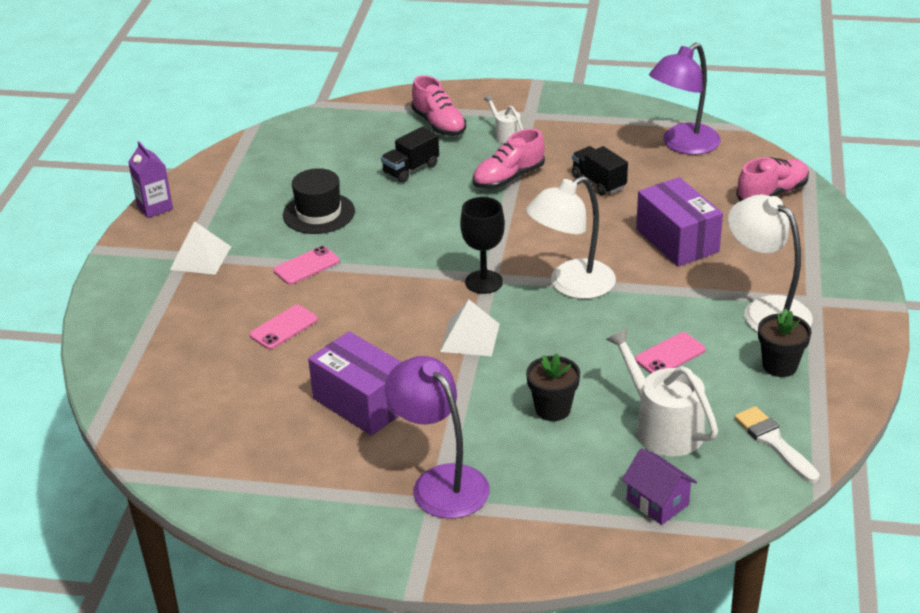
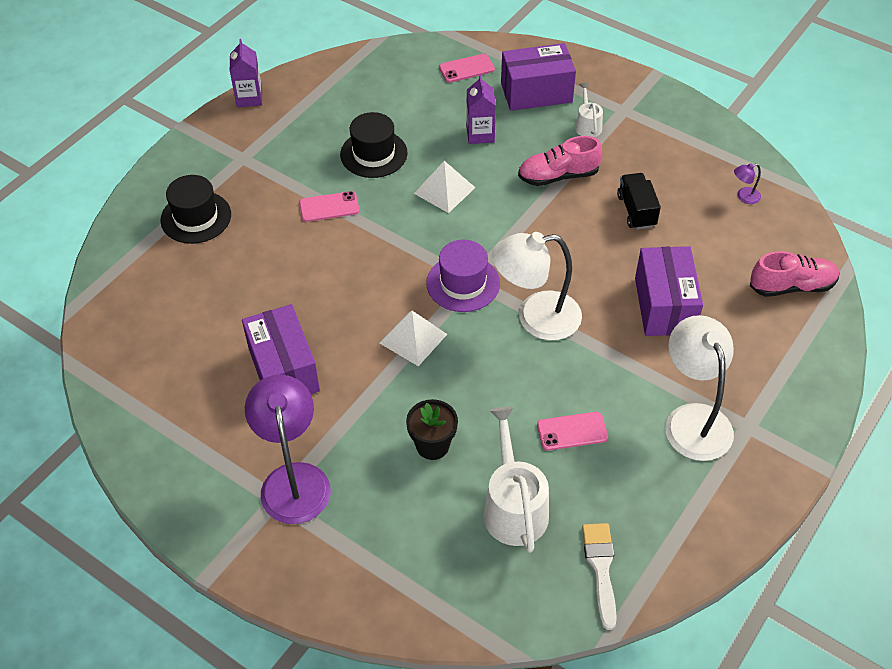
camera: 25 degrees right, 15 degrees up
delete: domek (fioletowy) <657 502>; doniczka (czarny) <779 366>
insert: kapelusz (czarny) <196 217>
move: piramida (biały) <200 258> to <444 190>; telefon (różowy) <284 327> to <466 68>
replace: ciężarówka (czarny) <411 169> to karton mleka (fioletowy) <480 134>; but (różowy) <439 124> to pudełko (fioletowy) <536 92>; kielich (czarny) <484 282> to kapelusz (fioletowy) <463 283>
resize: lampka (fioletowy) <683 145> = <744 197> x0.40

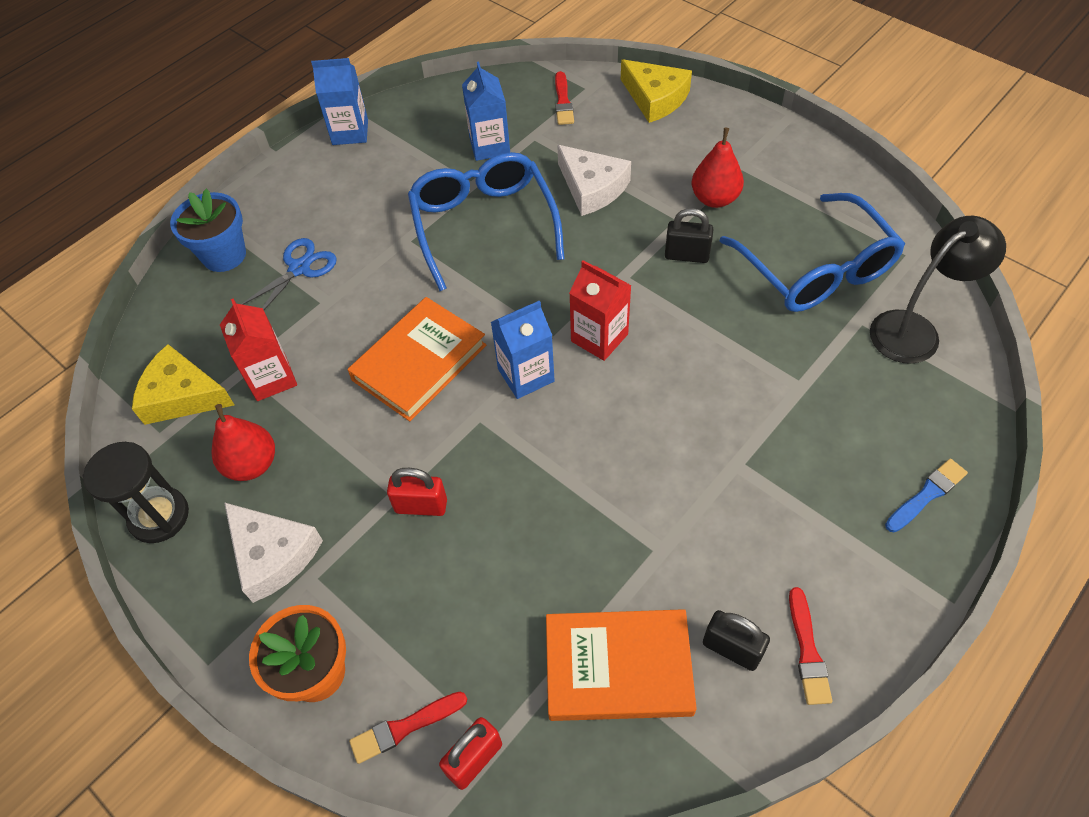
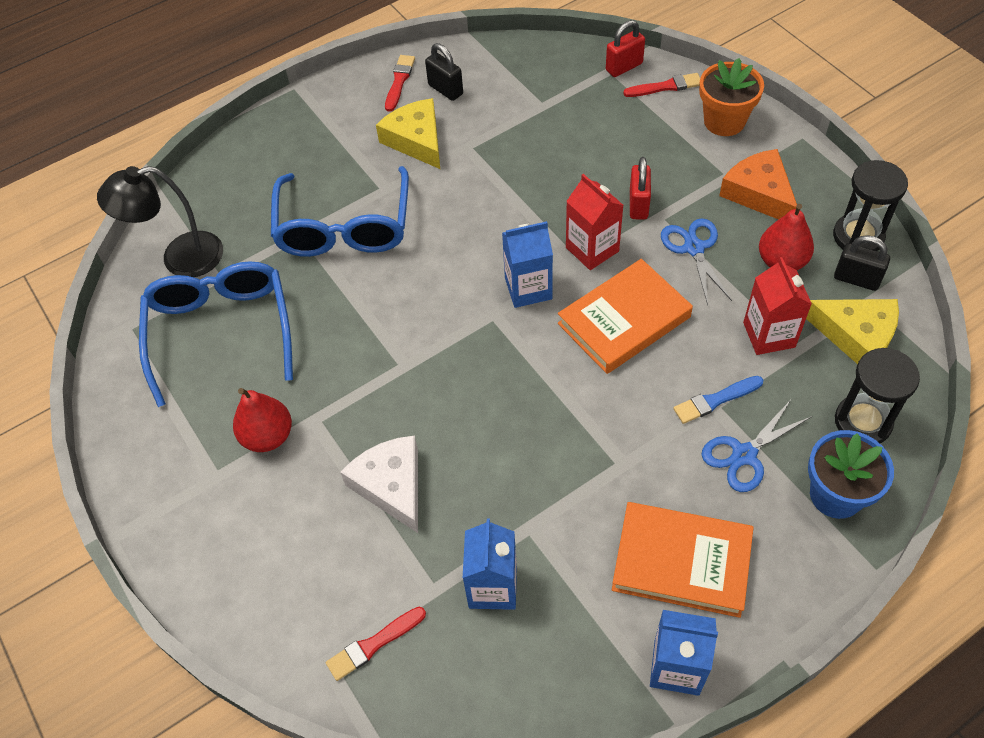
camera: 165 degrees left, 0 degrees up
insert: nożyczki (niebieski) <694 248>; klepsydra (czarny) <863 422>
move: okulary (niebieski) <483 225> to <344 227>; książka (pomarańczowy) <618 668> to <681 562>; karton mleka (czerwony) <599 337> to <592 249>; ser (żółty) <655 98> to <416 140>; kłódka (czarny) <686 255> to <856 279>; pędzel (niebieski) <926 495> to <715 400>
recolor: ser (biały) <272 555> to ser (pomarańczowy) <759 193>
rotate: kłódka (czerwony) <421 506> = <638 205> 75 degrees clockwise; pędzel (czerwony) <563 101> = <374 644> 135 degrees counterclockwise

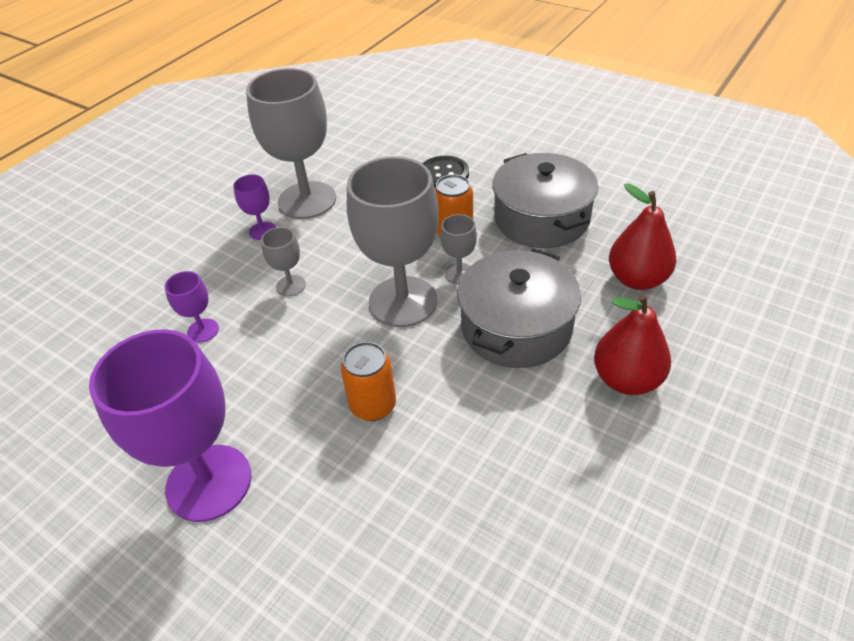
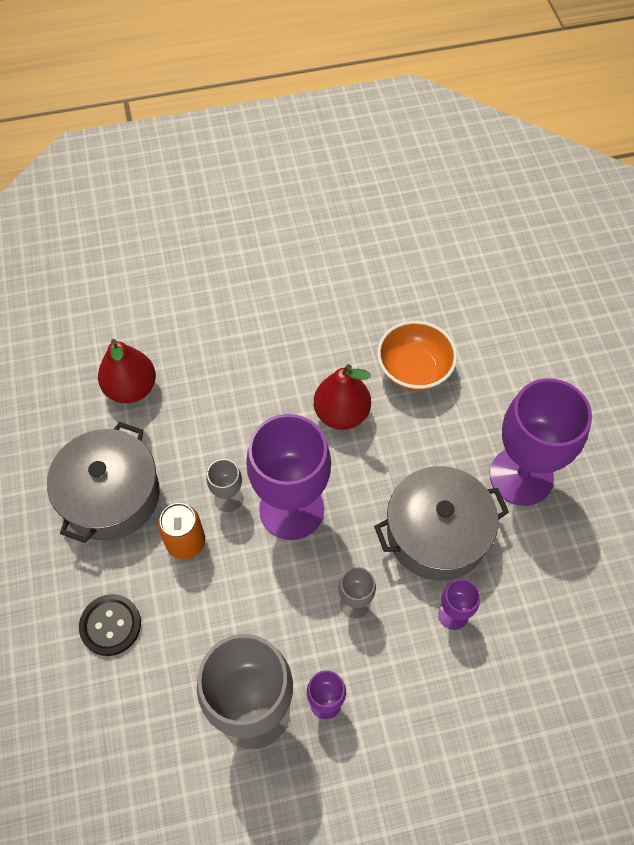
camera: 140 degrees left, 15 degrees up
delete: puszka (pomarańczowy) <373 405>
insert: miska (pomarańczowy) <414 370>
move: garnek (szary) <516 327> to <437 533>; gruszka (czerwony) <626 379> to <341 414>
recolor: kielich (szary) <403 301> to kielich (fioletowy) <291 509>

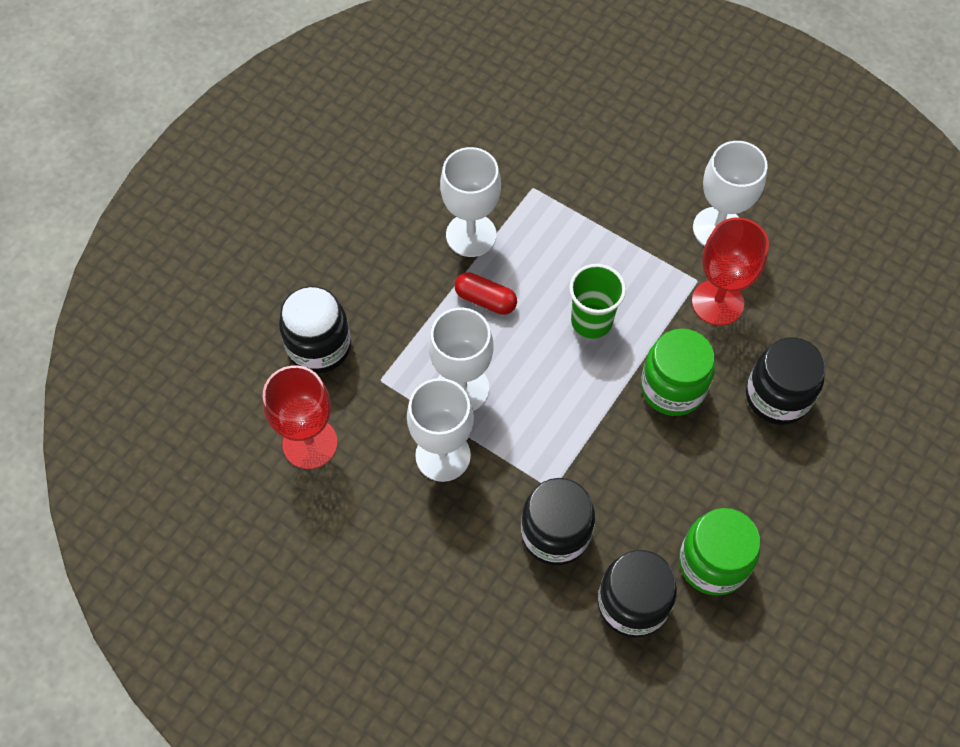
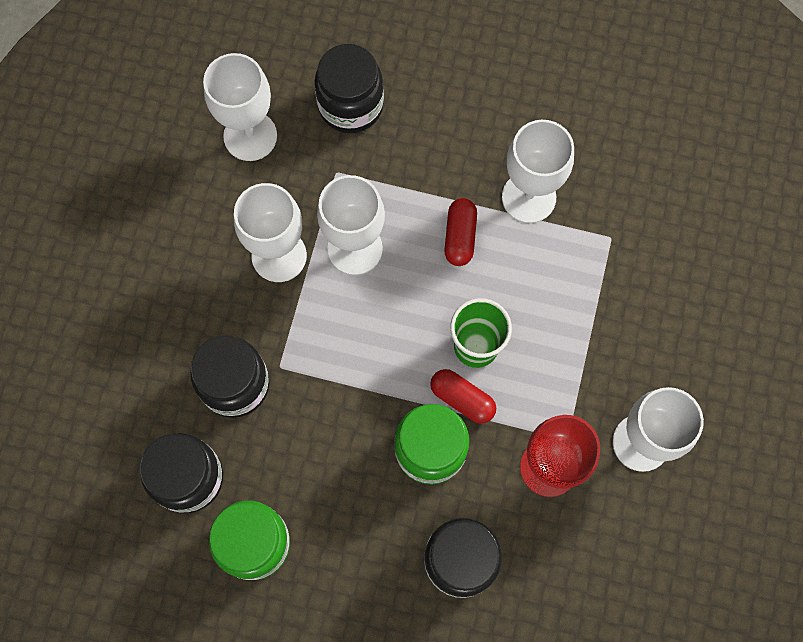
camera: 70 degrees right, 10 degrees up
insert: kapsułka (czerwony) <462 399>
recolor: kielich (czerwony) <310 443> to kielich (biały) <250 136>

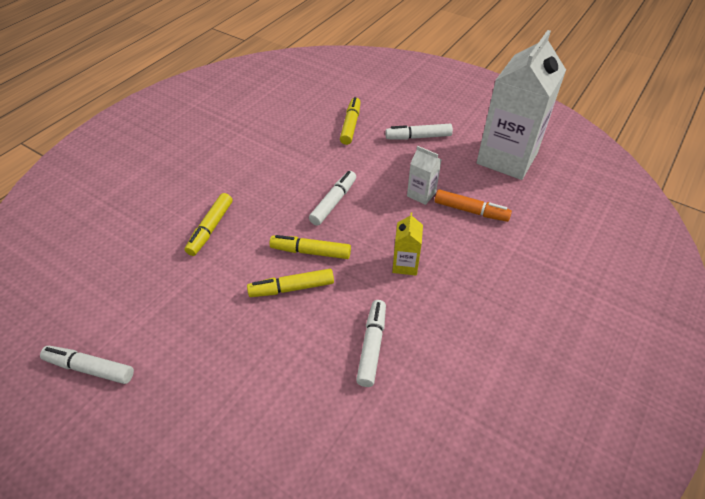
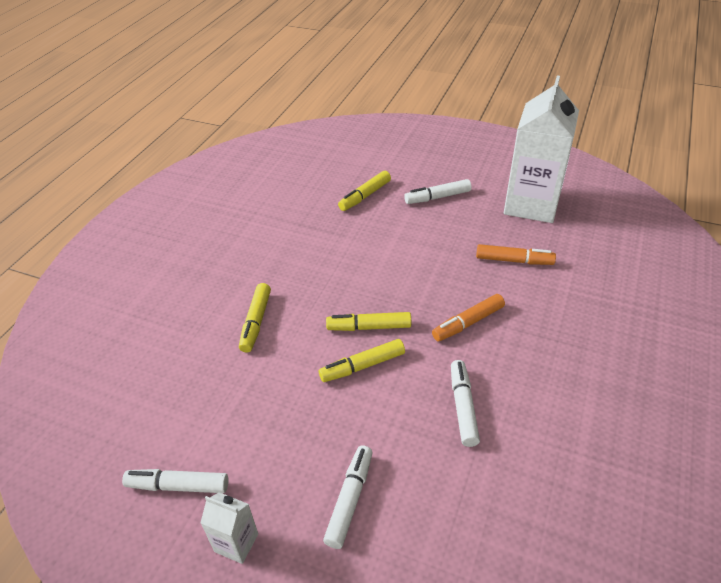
camera: 10 degrees left, 5 degrees down
move: flamaster (biały) <333 202> to <349 500>; karton mleka (biały) <421 194> to <236 543>
replace: karton mleka (żółty) <405 264> to flamaster (pomarańczowy) <468 323>
rotate: flamaster (żółty) <350 125> = <365 196> 135 degrees counterclockwise

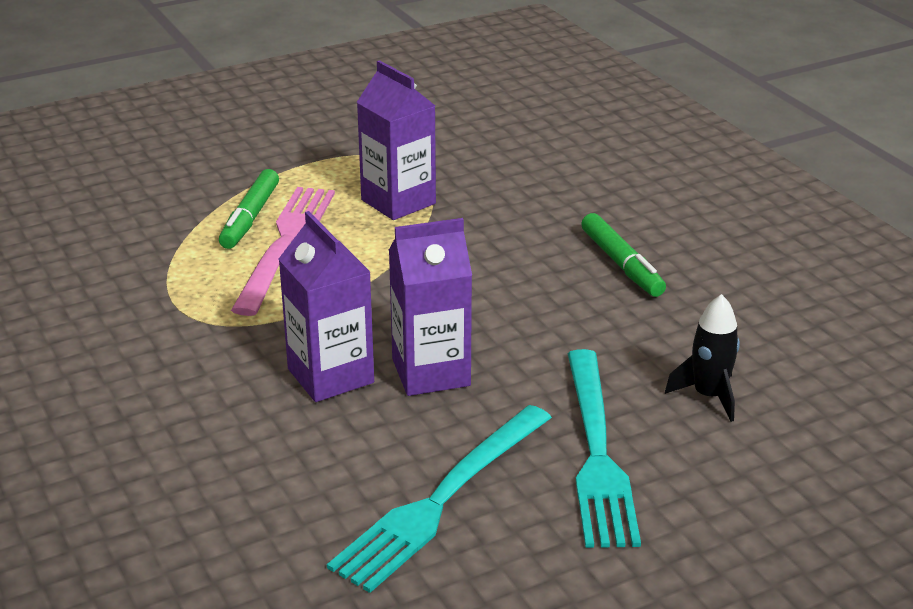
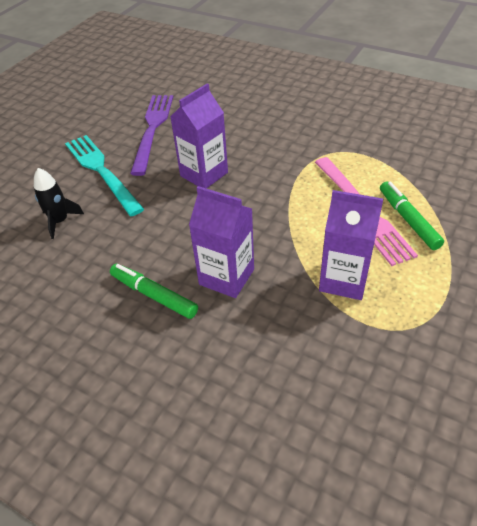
camera: 150 degrees right, 15 degrees up
move: karton mleka (fioletowy) <330 376> to <226 277>
recolor: widelec (turkusowy) <442 499> to widelec (fioletowy) <152 130>

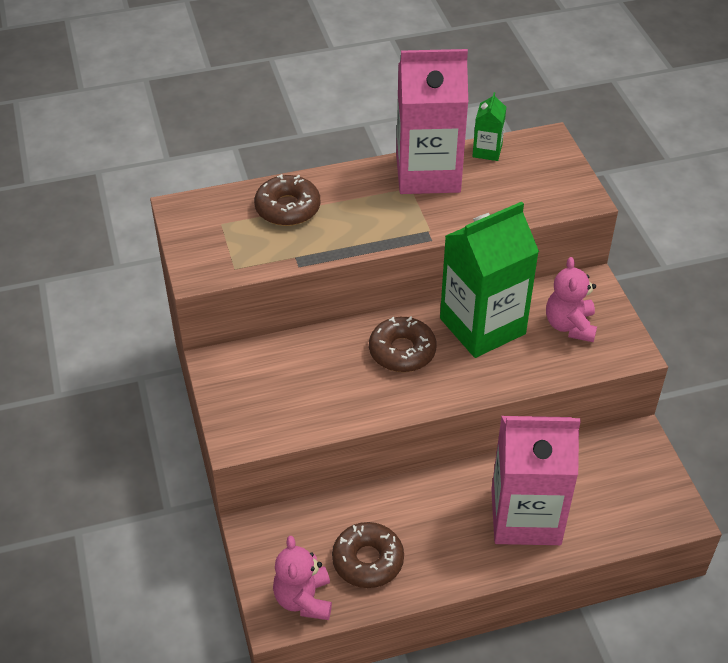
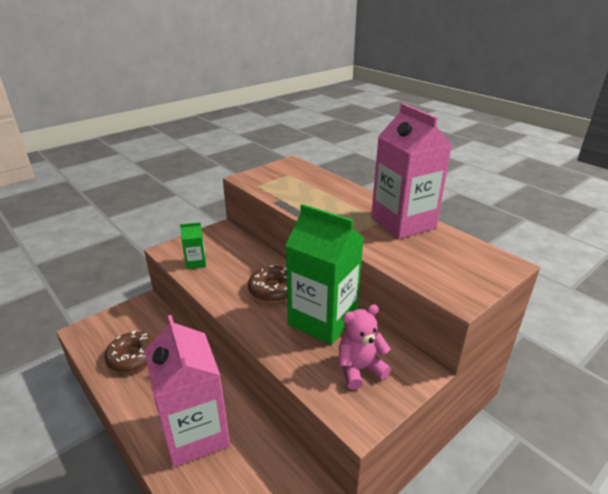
camera: 65 degrees right, 15 degrees down
delete: donut (brązowy) <287 208>; miś (różowy) <304 599>
move: karton mleka (zielony) <487 151> to <196 263>

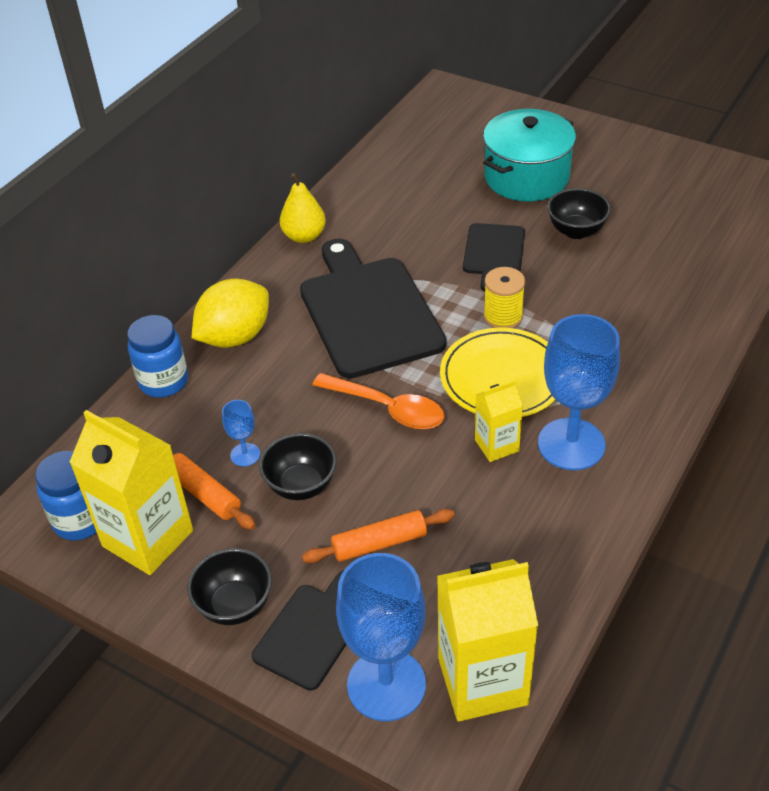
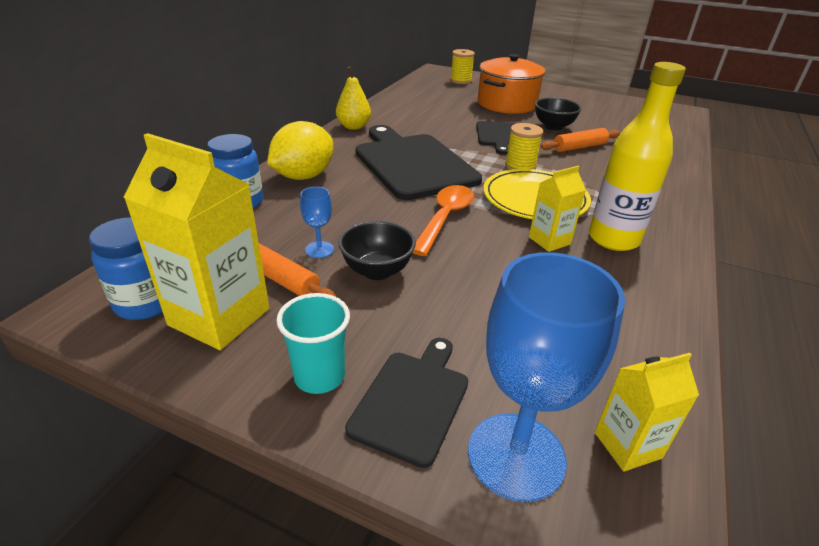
camera: 10 degrees left, 10 degrees down
insert: szpulka (żółty) <460 81>
move: wałek do ciasta (pomarańczowy) <379 543> to <579 147>
replace: miska (czarny) <235 605> to szklanka (turkusowy) <319 376>; kielich (niebieski) <571 444> to butelka (żółty) <613 239>
recolor: garnek (turkusowy) <526 177> to garnek (pomarańczowy) <507 104>
rotate: łyżka (pomarańczowy) <388 408> = <445 218> 90 degrees counterclockwise
resize: karton mleka (żółty) <482 681> = <627 445> x0.54

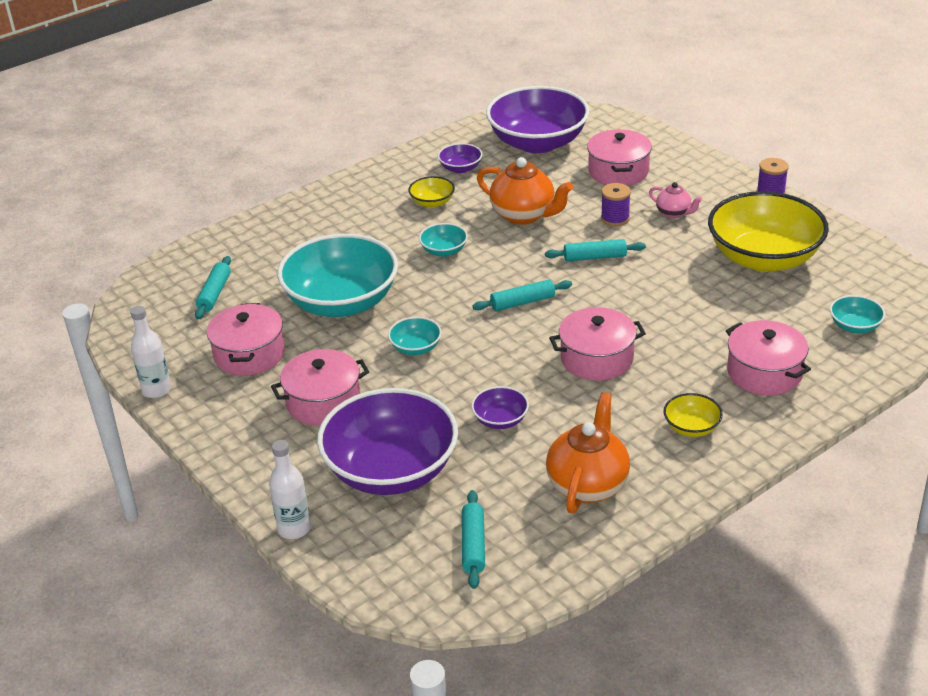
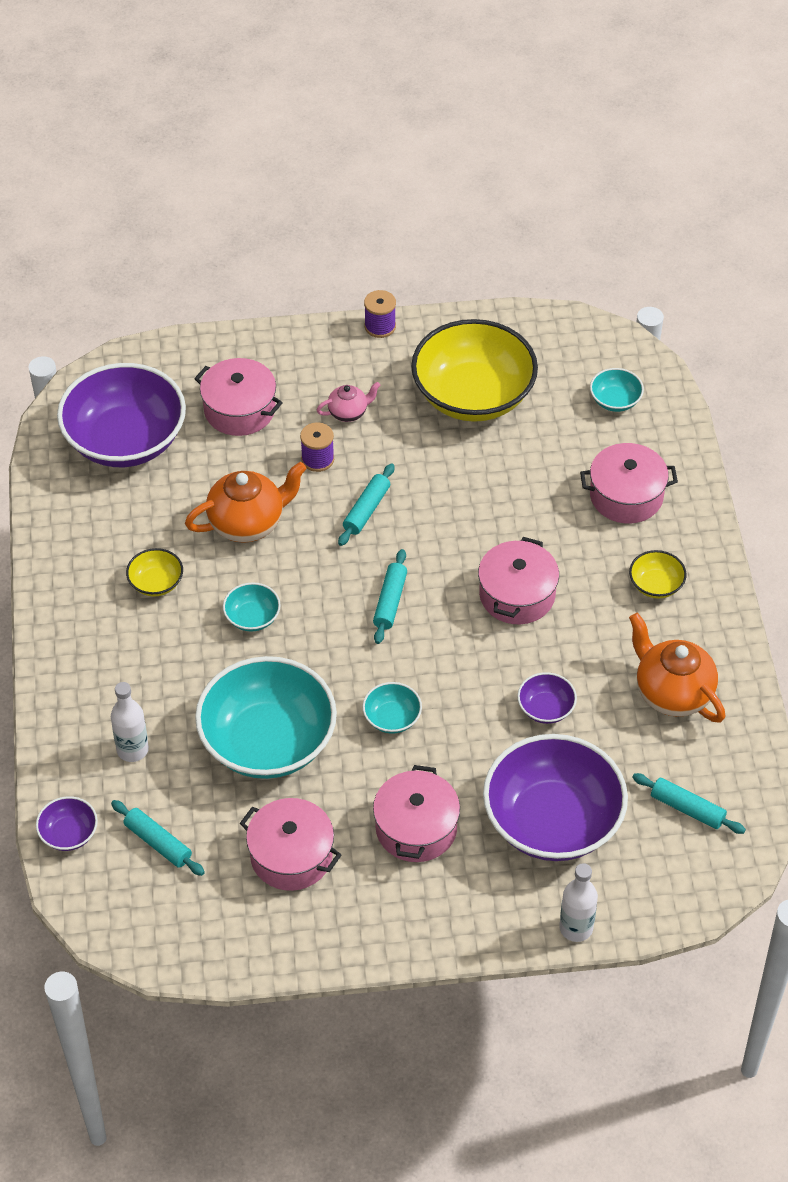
camera: 60 degrees left, 15 degrees up
move: butelka (biały) <156 390> to <132 750>; miska (fioletowy) <460 168> to <69 834>

